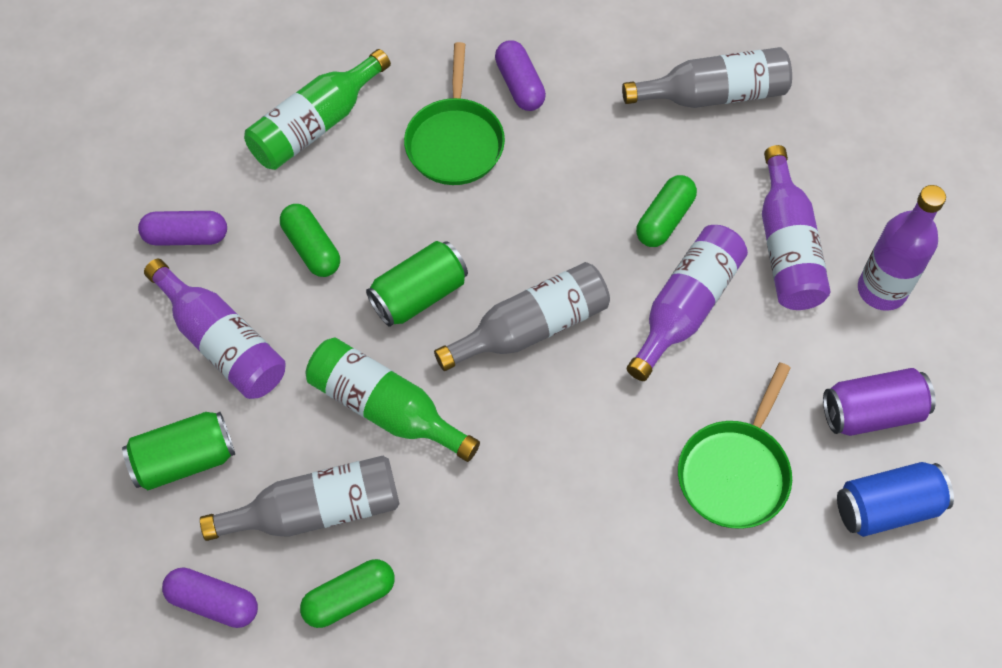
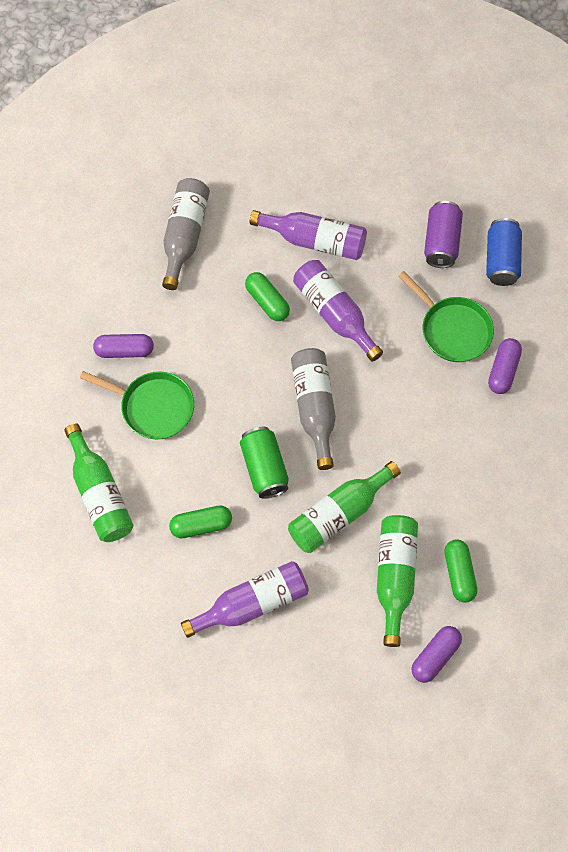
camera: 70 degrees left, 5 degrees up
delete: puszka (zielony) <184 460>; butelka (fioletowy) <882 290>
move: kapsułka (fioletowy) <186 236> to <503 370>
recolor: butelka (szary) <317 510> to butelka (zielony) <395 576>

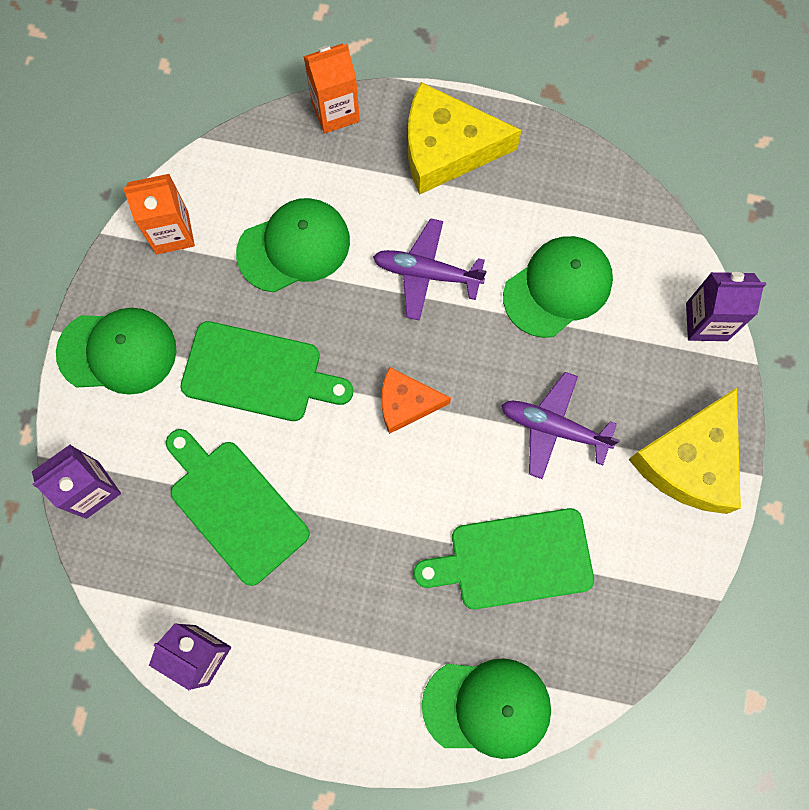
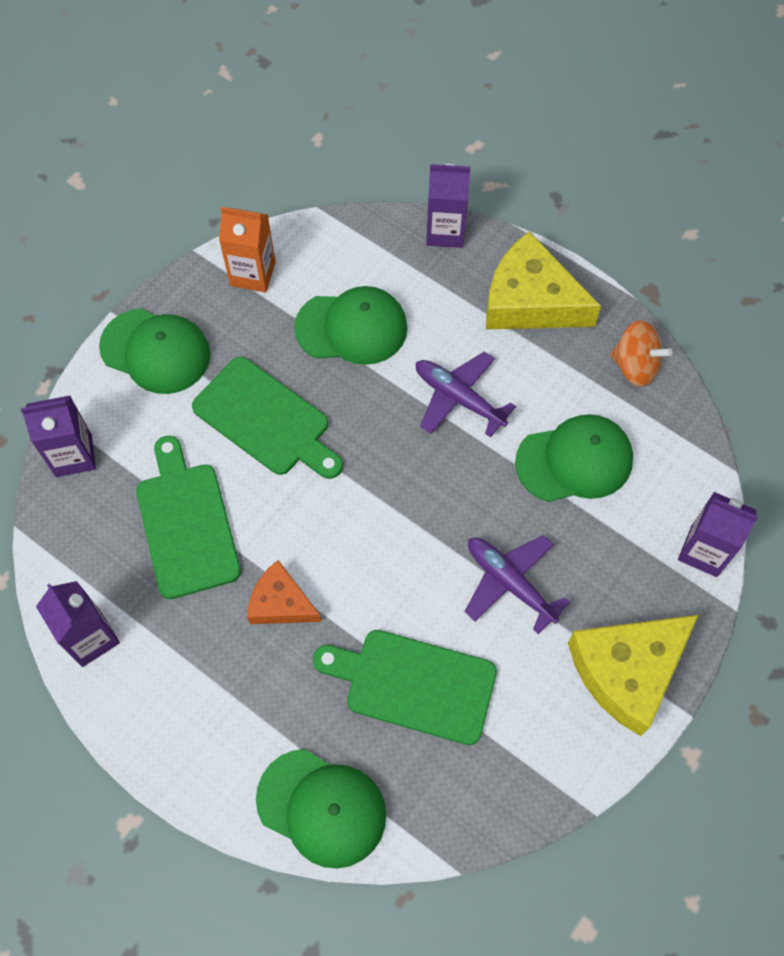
camera: 25 degrees right, 10 degrees down
insert: bączek (pomarańczowy) <635 366>
move: ser (pomarańczowy) <406 403> to <280 603>
recolor: karton mleka (pomarańczowy) <335 111> to karton mleka (fioletowy) <445 231>

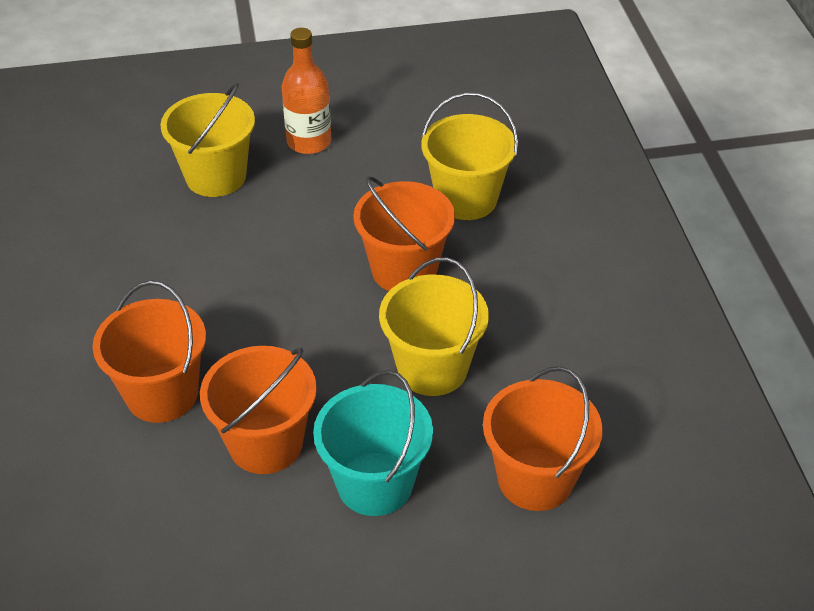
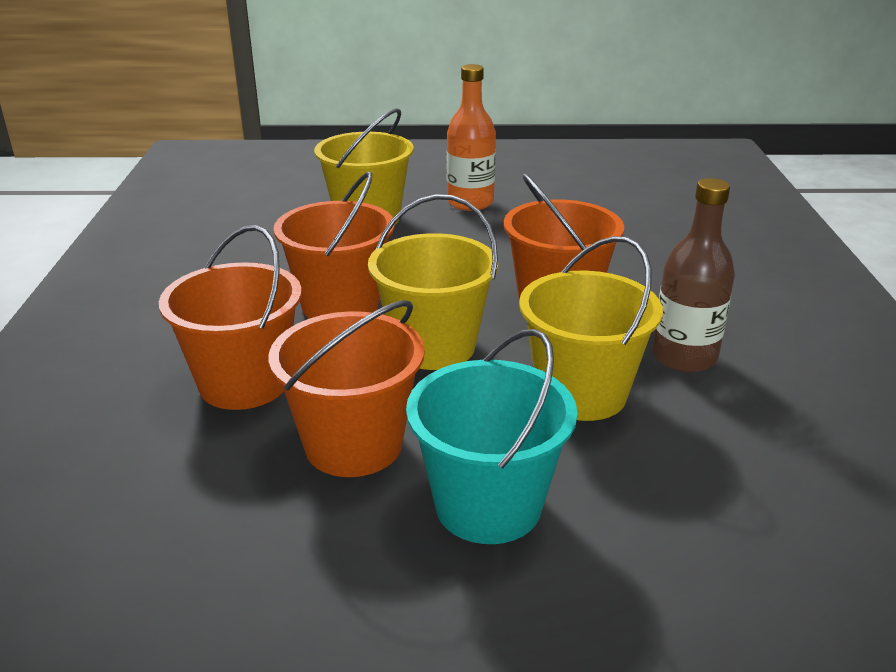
camera: 10 degrees right, 15 degrees down
insert: butelka (brązowy) <684 357>
move: wiadro (żółty) <466 199> to <433 346>; wiadro (pomarańczowy) <535 479> to <340 305>

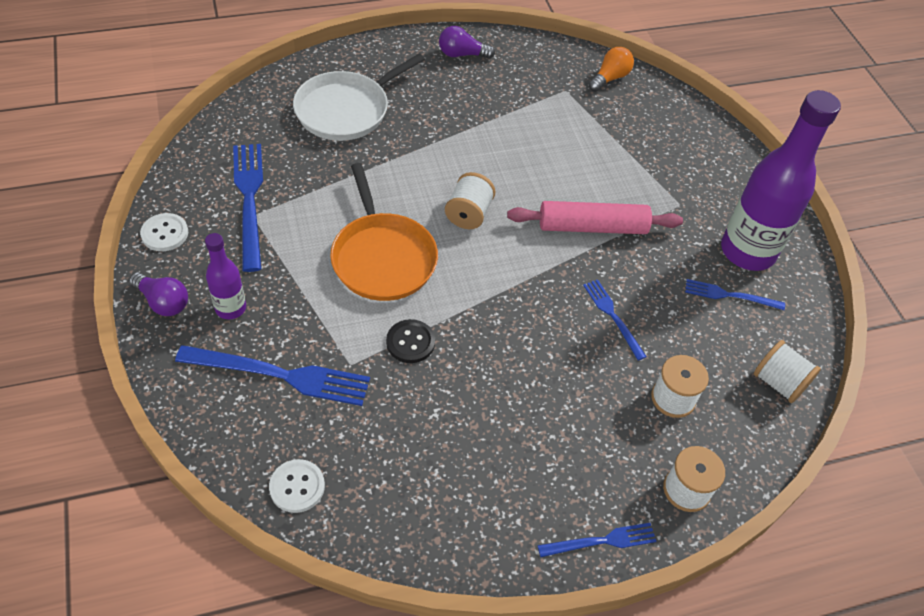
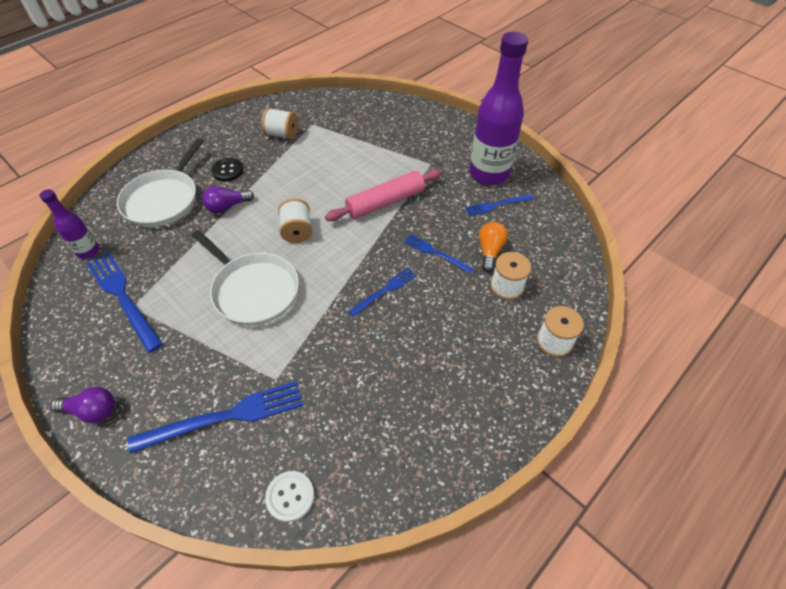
camera: 25 degrees left, 0 degrees up
delete: guzik (biały) <165 233>
move: butelka (fioletowy) <231 308> to <88 251>; guzik (czarny) <410 342> to <228 171>; żarówka (fioletowy) <462 54> to <227 206>; widelec (niebieski) <601 541> to <385 291>; żarówka (pomarańczowy) <609 78> to <489 251>; szpulka (biały) <779 383> to <282 134>
recolor: patelnia (pomarańczowy) <382 257> to patelnia (biały) <253 290>

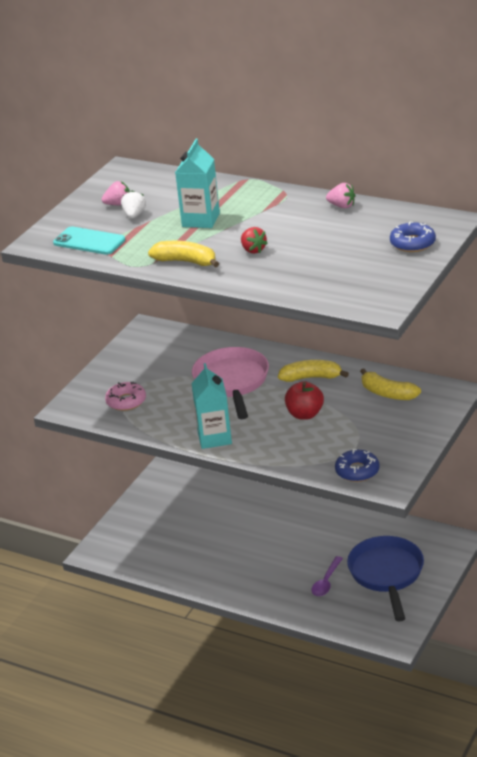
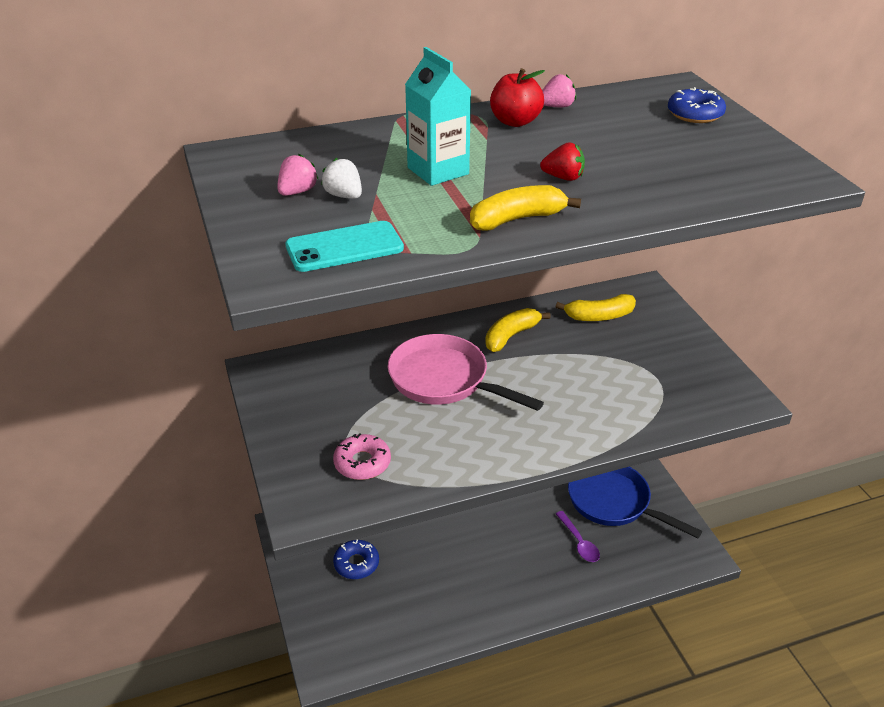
camera: 50 degrees left, 5 degrees up
delete: karton mleka (turkusowy) <214 438>
move: jabłko (czerwony) <305 414> to <515 121>; donut (niebieski) <357 471> to <356 563>

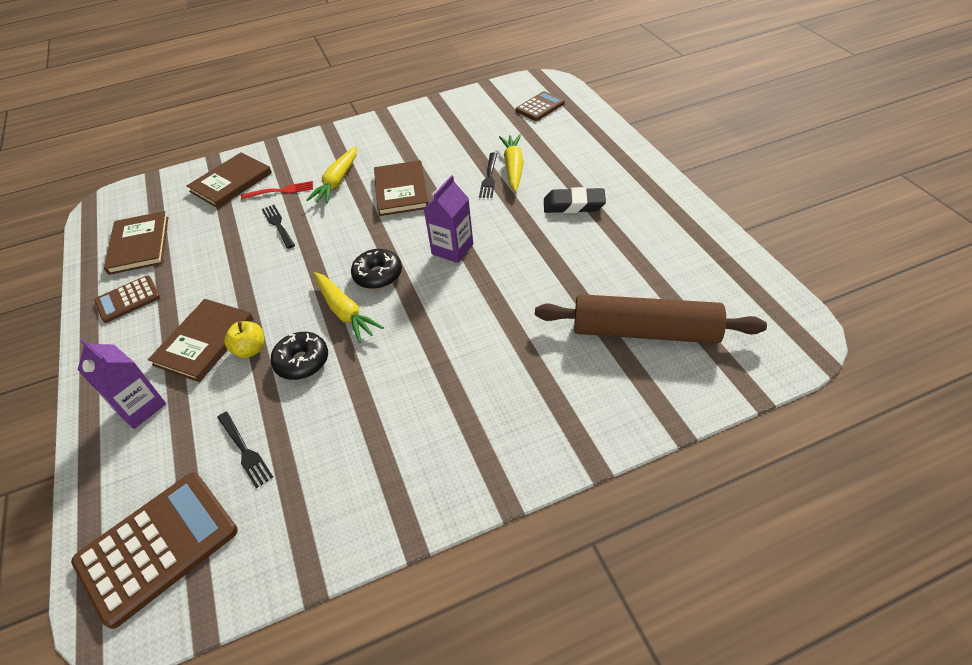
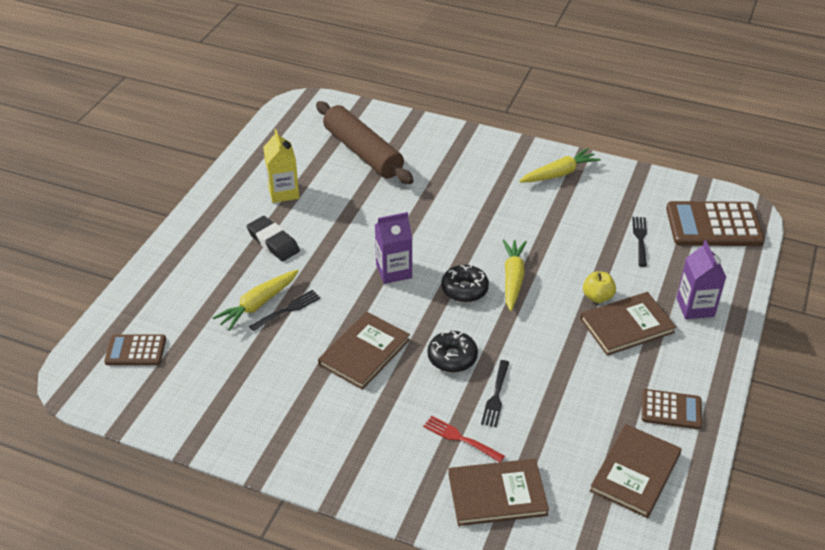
camera: 140 degrees left, 5 degrees down
insert: karton mleka (żółty) <283 192>
move: donut (czarny) <302 361> to <452 357>; marchewka (żółty) <337 182> to <559 173>

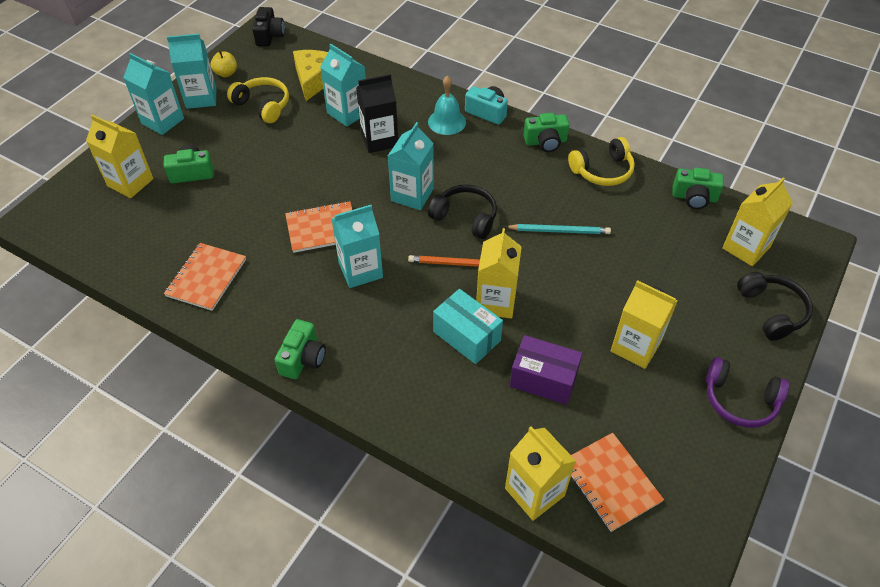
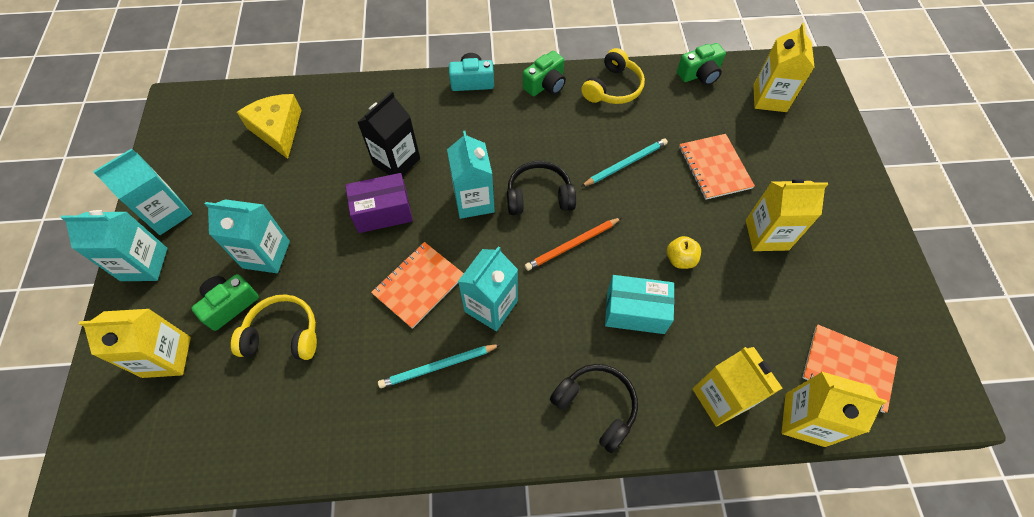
camera: 35 degrees left, 10 degrees up
delete: aparat fotograficzny (czarny) <269 36>; aparat fotograficzny (zielony) <303 358>; dzwonek (turkusowy) <447 122>; słuchawki (fioletowy) <739 400>
insert: ołówek (turkusowy) <438 366>
move: zeszyt (pomarańczowy) <206 278> to <714 167>; jabłko (żółty) <226 73> to <680 259>; słuchawki (żółty) <263 105> to <283 334>; karton mleka (turkusowy) <348 113> to <266 254>; karton mleka (żółty) <496 301> to <721 398>; pudełko (fioletowy) <543 379> to <383 212>; słuchawki (czarny) <772 311> to <596 406>

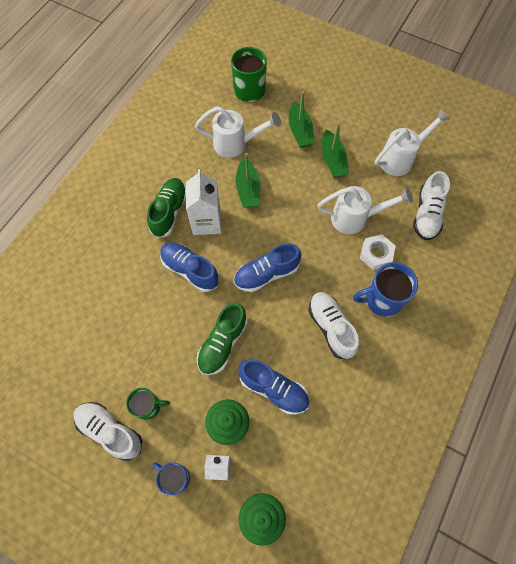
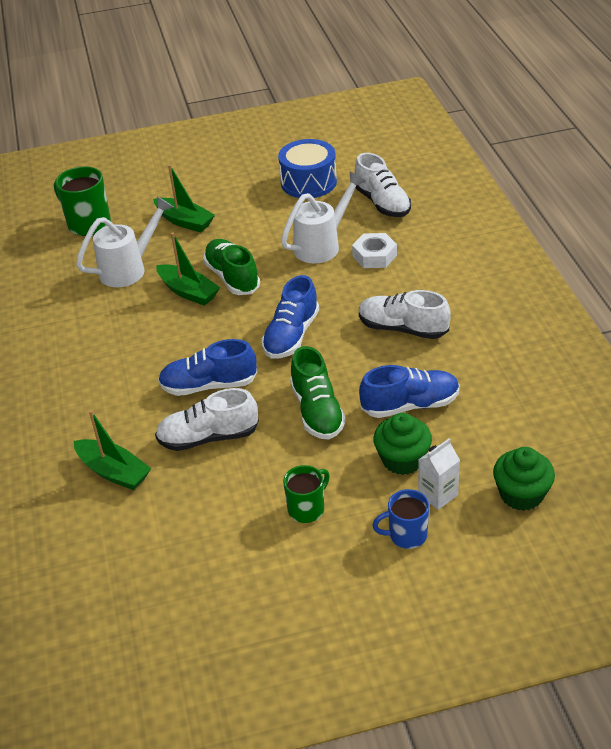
camera: 40 degrees left, 25 degrees down
delete: karton mleka (biały) <206 222>; kubek (niebieski) <382 299>
move: but (biały) <110 431> to <208 437>; but (zielony) <169 212> to <232 277>; łódka (zielony) <332 160> to <113 472>
replace: konewka (biały) <401 158> to bęben (niebieski) <308 182>

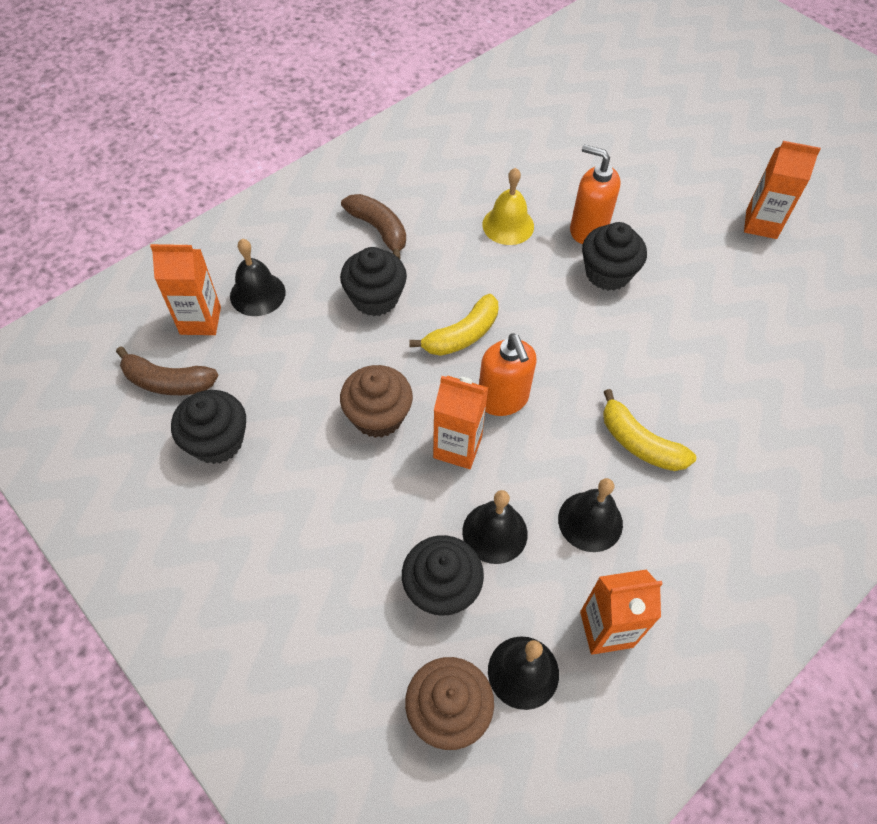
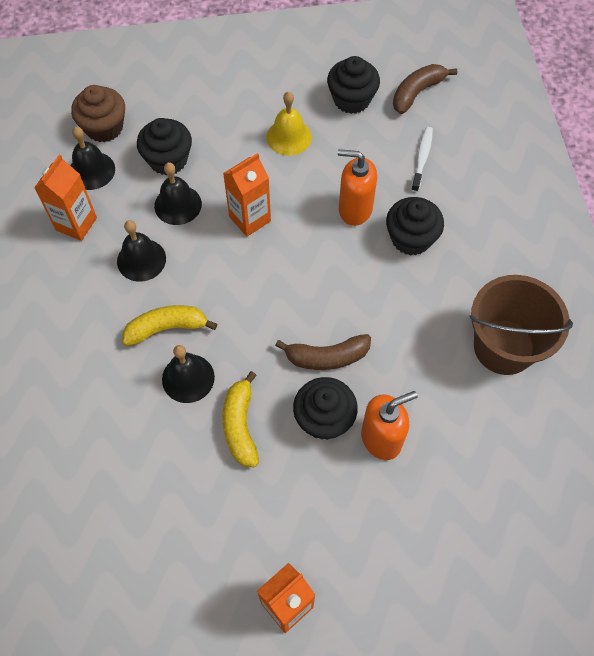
camera: 125 degrees right, 5 degrees up
delete: karton mleka (pomarańczowy) <200 320>; muffinka (brązowy) <378 416>
insert: szczoteczka do zębów (biały) <422 158>; wiadro (brązowy) <504 346>
move: dzwonek (czarny) <257 294> to <188 378>; banan (brązowy) <379 230> to <326 357>; banan (żółty) <462 335> to <240 425>; dozownik mydła (pomarańczowy) <503 399> to <355 209>; dzwonek (żółty) <508 225> to <289 137>

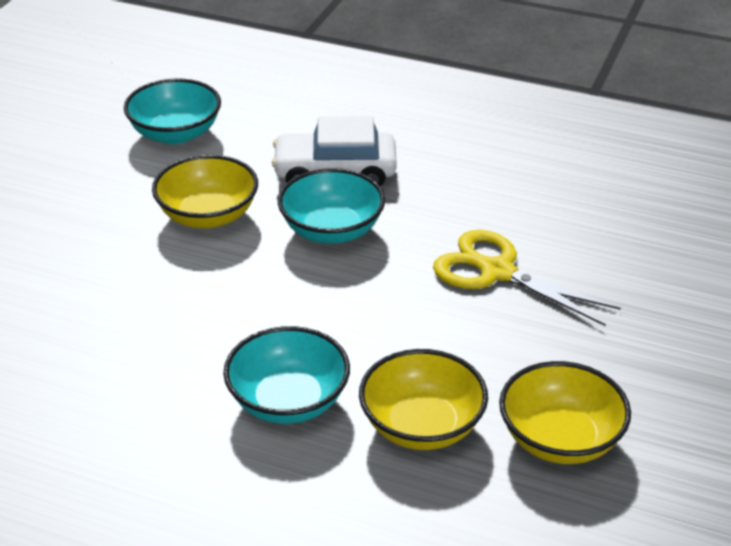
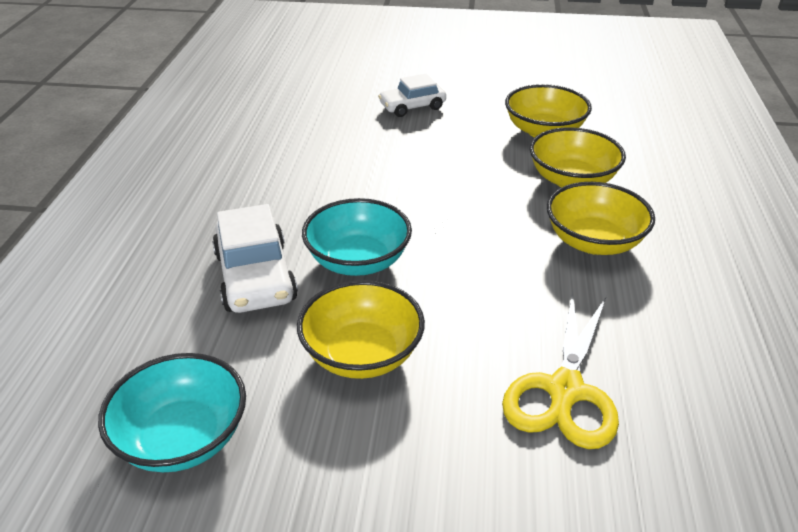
camera: 105 degrees left, 0 degrees up
insert: samochód (biały) <412 107>
move: nożyczki (żółty) <497 272> to <565 390>
recolor: miska (turkusowy) <288 401> to miska (żółty) <593 241>

